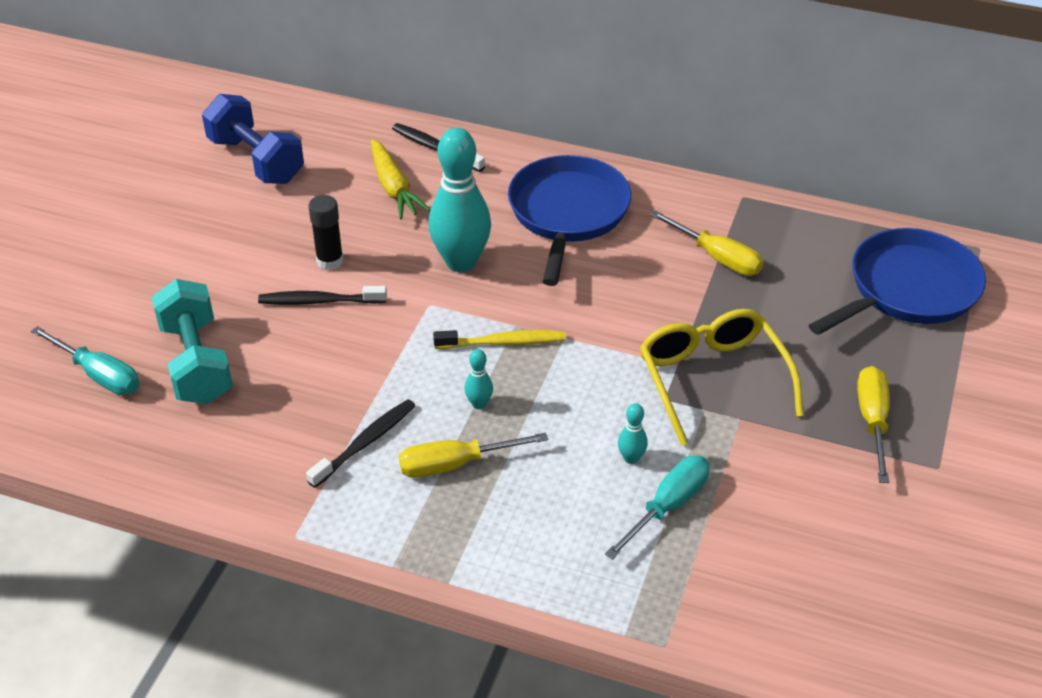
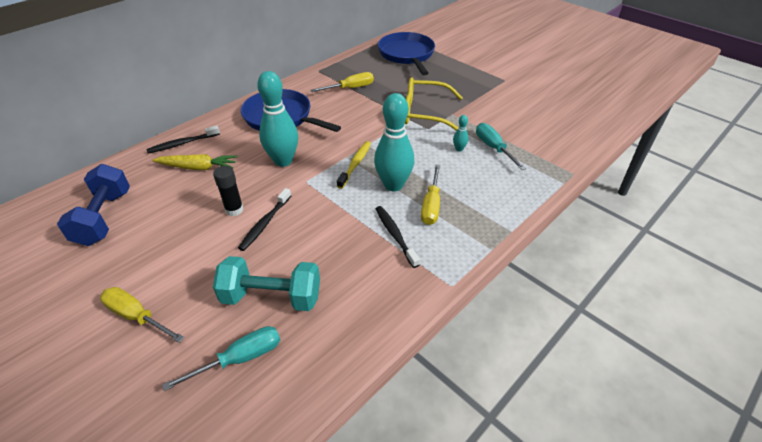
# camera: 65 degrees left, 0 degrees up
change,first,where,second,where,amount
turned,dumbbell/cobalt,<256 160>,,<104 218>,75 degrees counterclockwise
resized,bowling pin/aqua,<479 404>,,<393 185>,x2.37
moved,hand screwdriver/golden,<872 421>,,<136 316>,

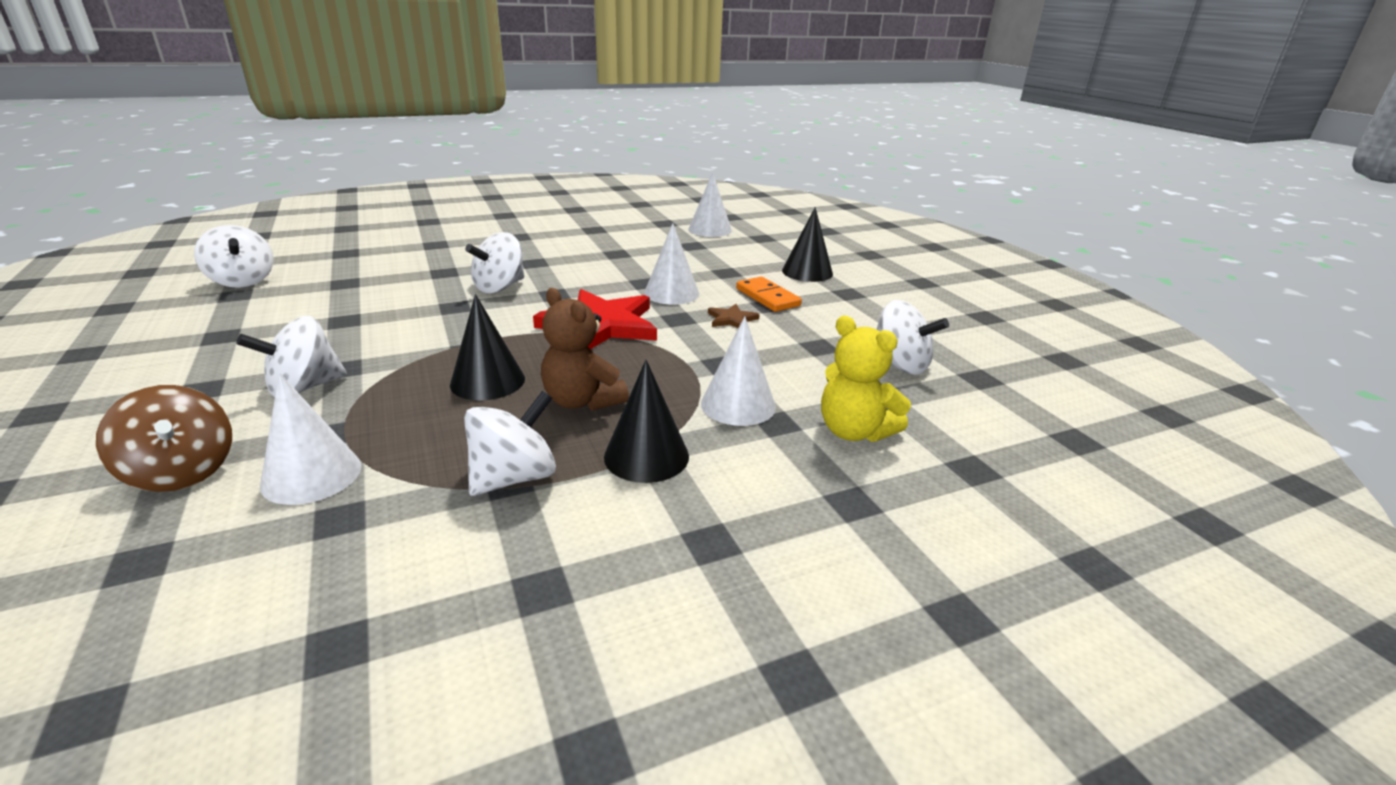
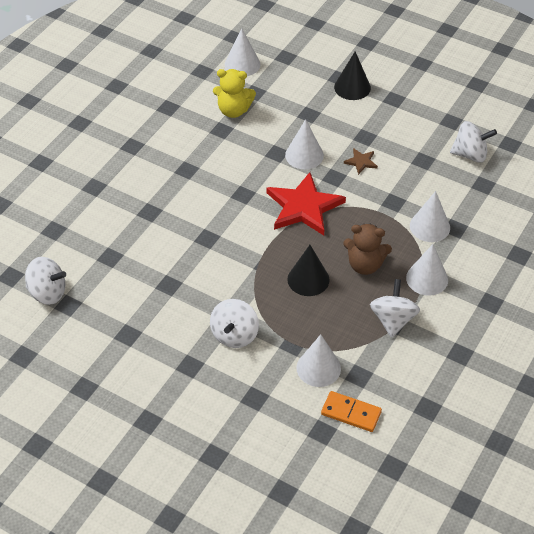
# camera: 35 degrees left, 20 degrees up
change,first,where,second,where,amount
removed,spinning top/dark brown,<182 472>,,,
removed,spinning top/pure white,<500 287>,,,
recoloured,cone shape/ebony,<646 456>,cone shape/pure white,<427 279>,
moved,domino piece/bright orange,<767 297>,,<351 413>,
moved,stuffed bear/golden,<854 431>,,<233 110>,

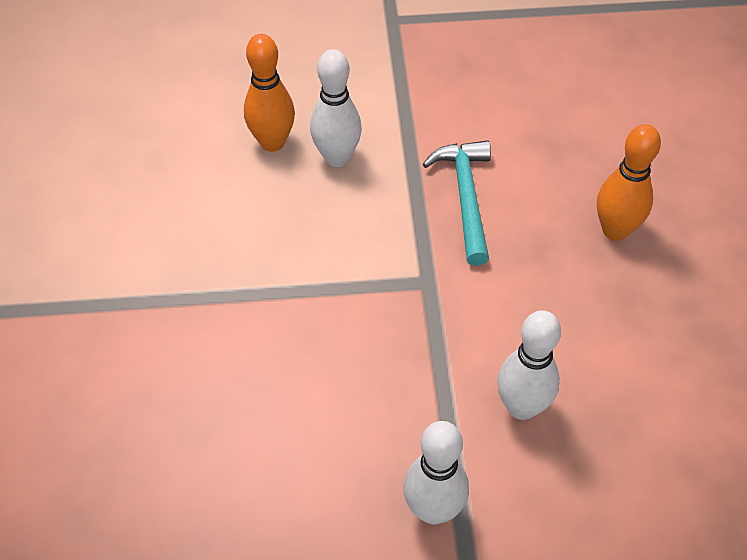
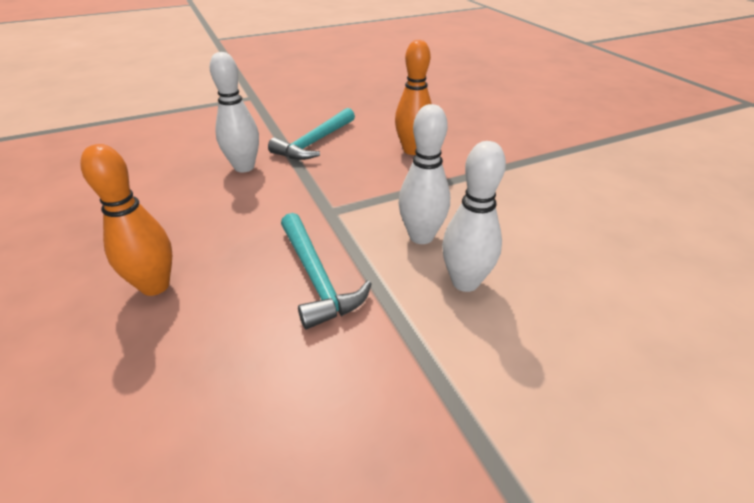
# camera: 160 degrees right, 15 degrees down
change,first,where,second,where,amount
moved,bowling pin/bright orange,<272 142>,,<412 150>,
moved,bowling pin/pure white,<433 510>,,<421 236>,
added,,,hammer/aqua,<315 143>,

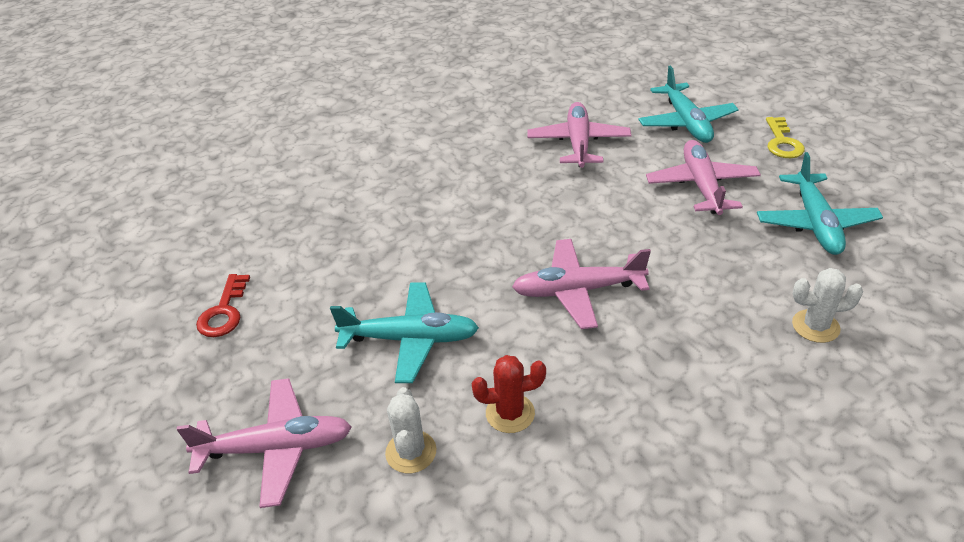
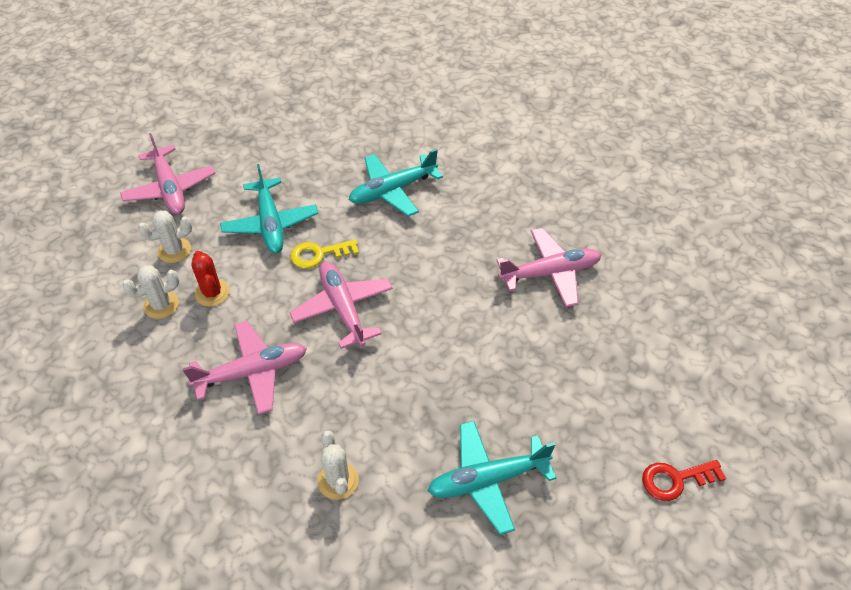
# camera: 70 degrees right, 10 degrees up
change,first,where,second,where,amount
moved,door key/scarlet,<224 312>,,<675 479>,
moved,plane/aqua,<686 123>,,<392 191>,
moved,plane/rose-pink,<701 185>,,<252 372>,
moved,door key/golden,<782 142>,,<319 254>,
added,,,cactus/pure white,<161 305>,

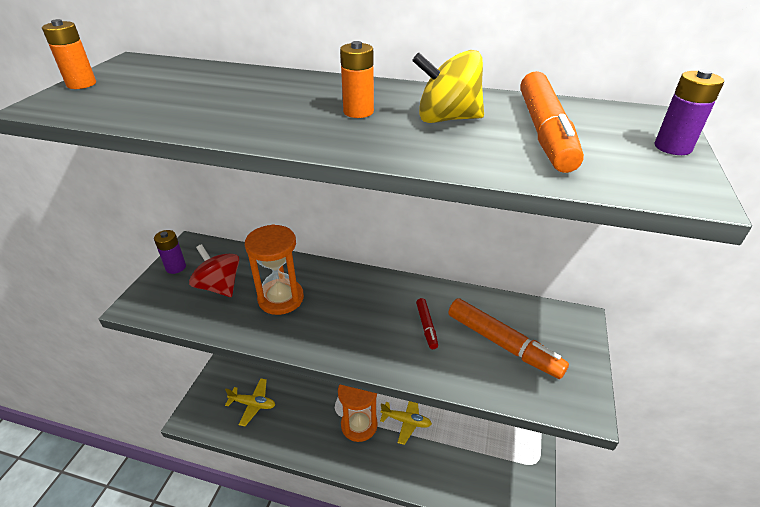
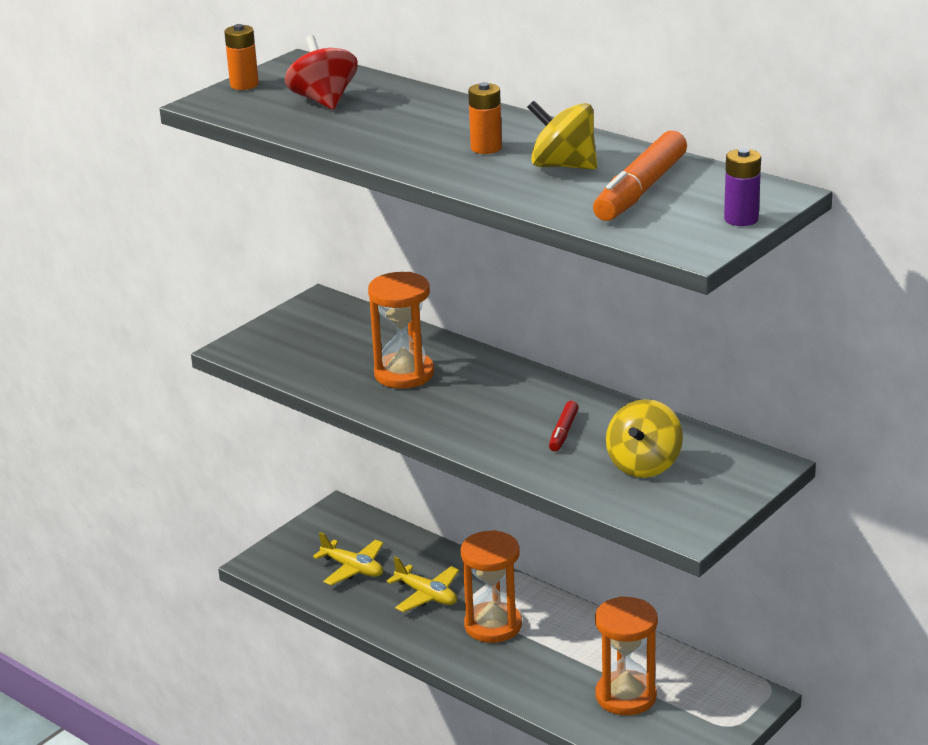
# camera: 25 degrees right, 10 degrees down
change,first,where,second,where,amount
removed,battery/violet,<176 267>,,,
moved,spinning top/scarlet,<219 286>,,<323 101>,
moved,plane/golden,<406 421>,,<426 595>,
replaced,marker pen/bright orange,<503 344>,spinning top/golden,<644 465>,
added,,,sand timer/bright orange,<626 696>,

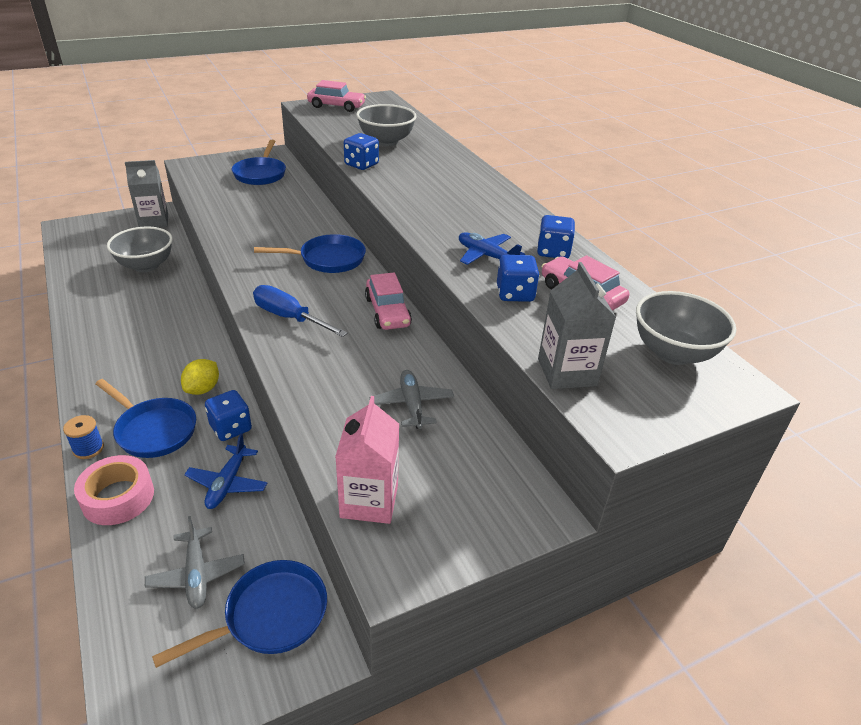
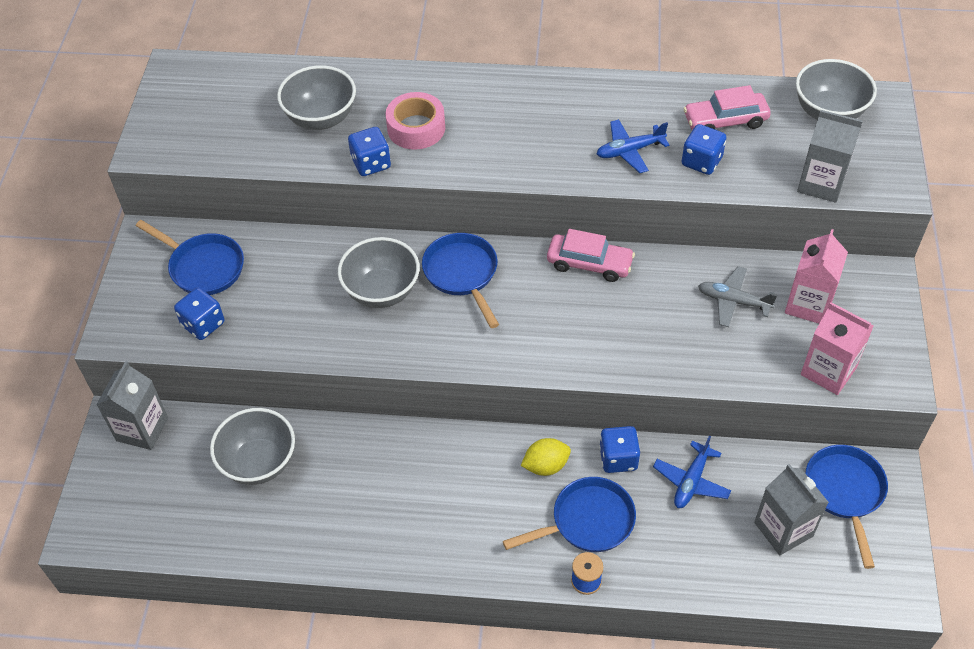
# camera: 55 degrees left, 15 degrees up
change,first,where,second,where,amount
moved,tape/rose-pink,<118 497>,,<416 128>,
replaced,plane/gray,<196 574>,juice carton/gray,<783 529>,
turned,lemon/golden,<203 389>,,<546 466>,75 degrees counterclockwise
turned,plane/cobalt,<227 483>,,<691 481>,75 degrees clockwise
removed,hand screwdriver/cobalt,<289 317>,,,
turned,pan/cobalt,<328 259>,,<462 274>,45 degrees counterclockwise
removed,toy car/rose-pink,<336 106>,,,
moved,dice/cobalt,<553 252>,,<203 324>,
added,,,bowl/gray,<382 291>,
added,,,juice carton/rose-pink,<808 304>,

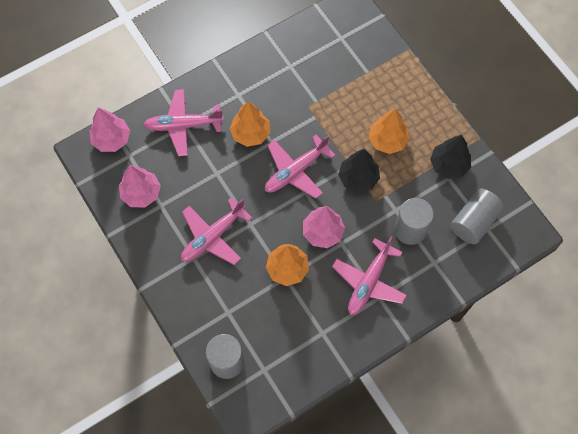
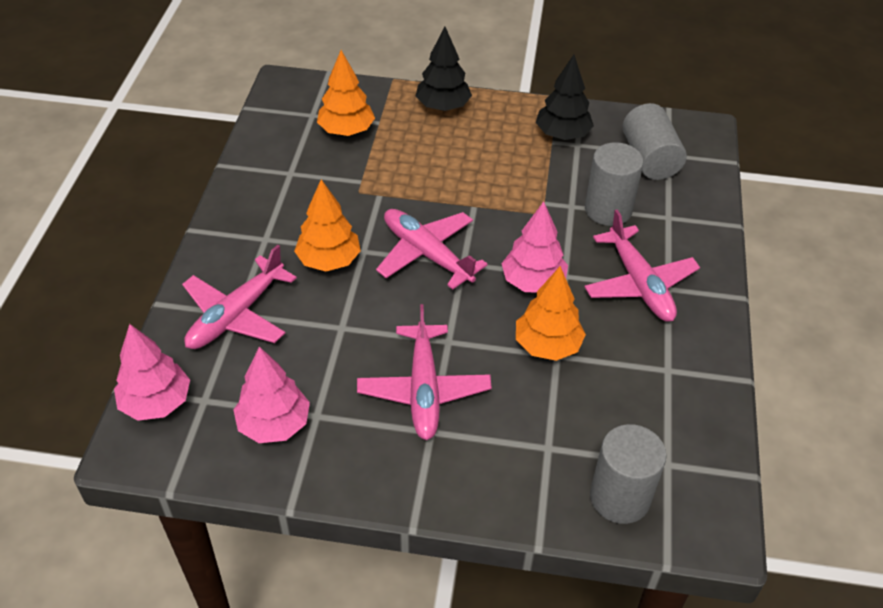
# camera: 50 degrees left, 20 degrees down
change,first,where,second,where,amount
turned,plane/rose-pink,<295 171>,,<427 254>,135 degrees clockwise
moved,tree/ebony,<358 178>,,<443 107>,
moved,tree/bright orange,<387 140>,,<346 131>,

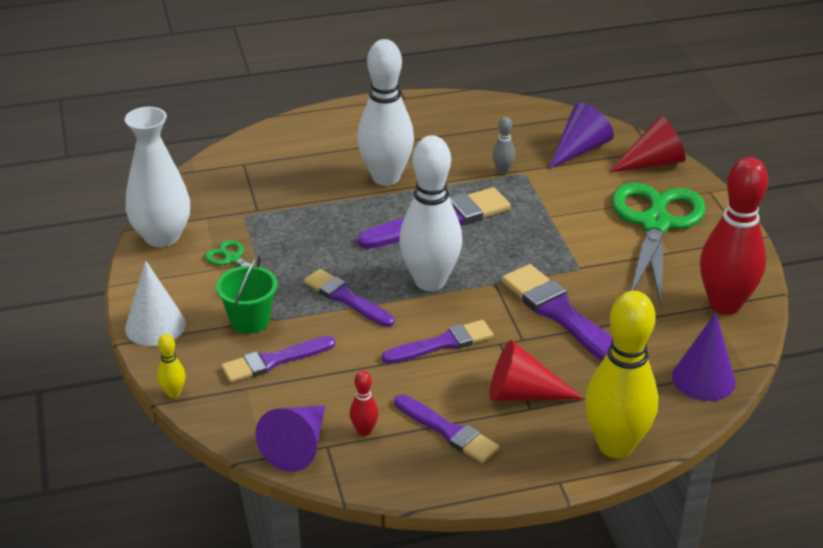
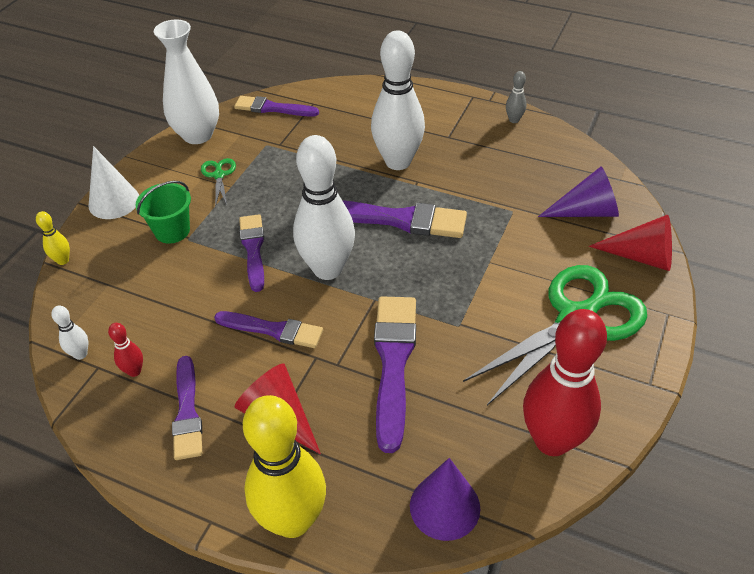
# camera: 40 degrees right, 10 degrees up
change,first,where,second,where,amount
moved,brush/violet,<274 361>,,<272 108>,
replaced,cone shape/violet,<298 446>,bowling pin/pure white,<80 354>,
moved,bowling pin/gray,<503 171>,,<514 120>,

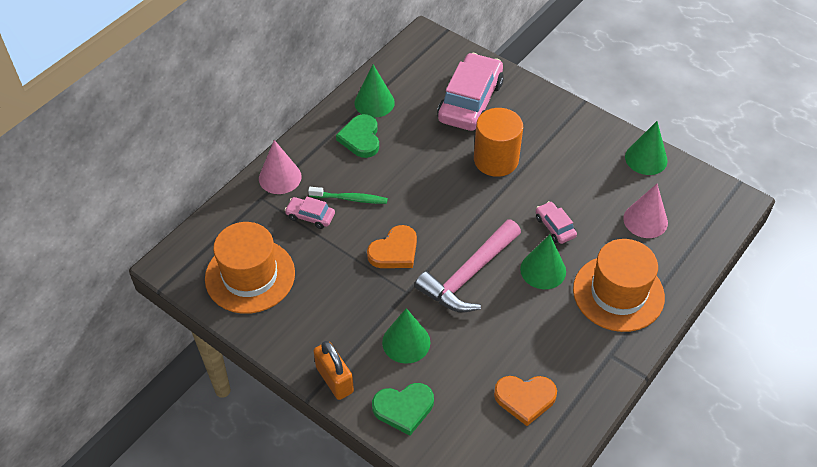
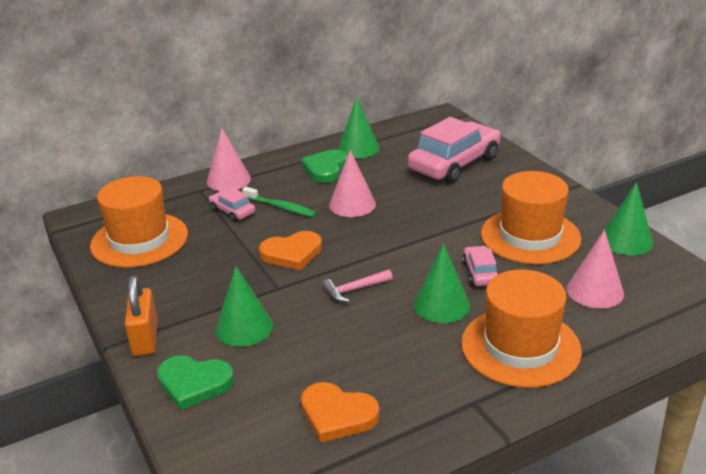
# camera: 25 degrees right, 20 degrees down
change,first,where,second,where,amount
resized,hammer/rose-pink,<469 275>,,<354 290>,x0.47
removed,cylinder/bright orange,<496 160>,,,
added,,,cone shape/rose-pink,<352 204>,
added,,,hat/bright orange,<530 236>,

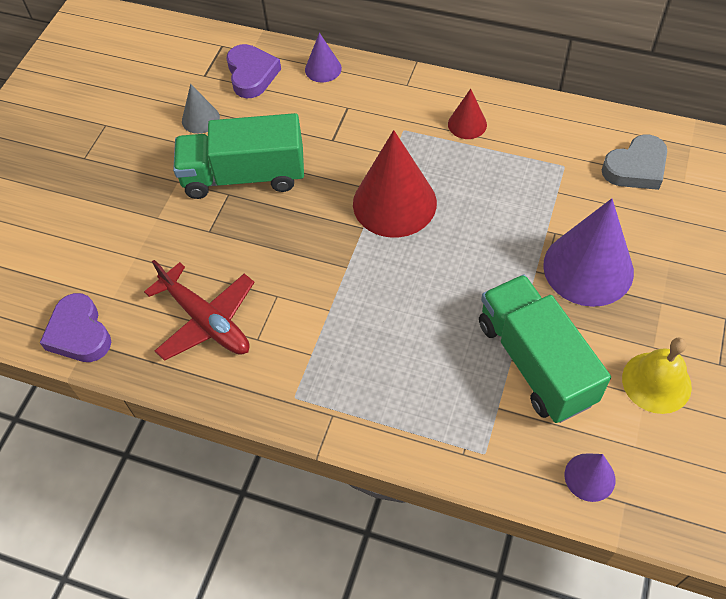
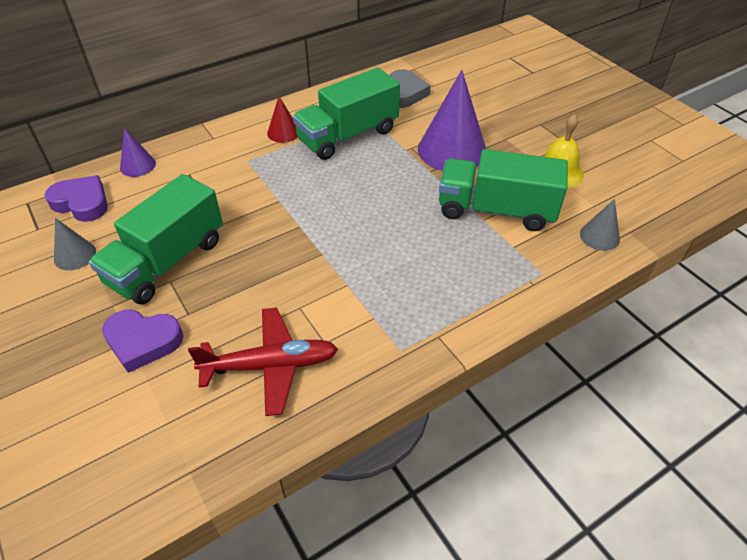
# camera: 55 degrees left, 10 degrees down
change,first,where,second,where,amount
moved,love heart/violet,<79 333>,,<143 341>,
removed,cone shape/scarlet,<394 203>,,,
recoloured,cone shape/violet,<589 477>,cone shape/gray,<599 236>,
added,,,lorry/green,<348 136>,

